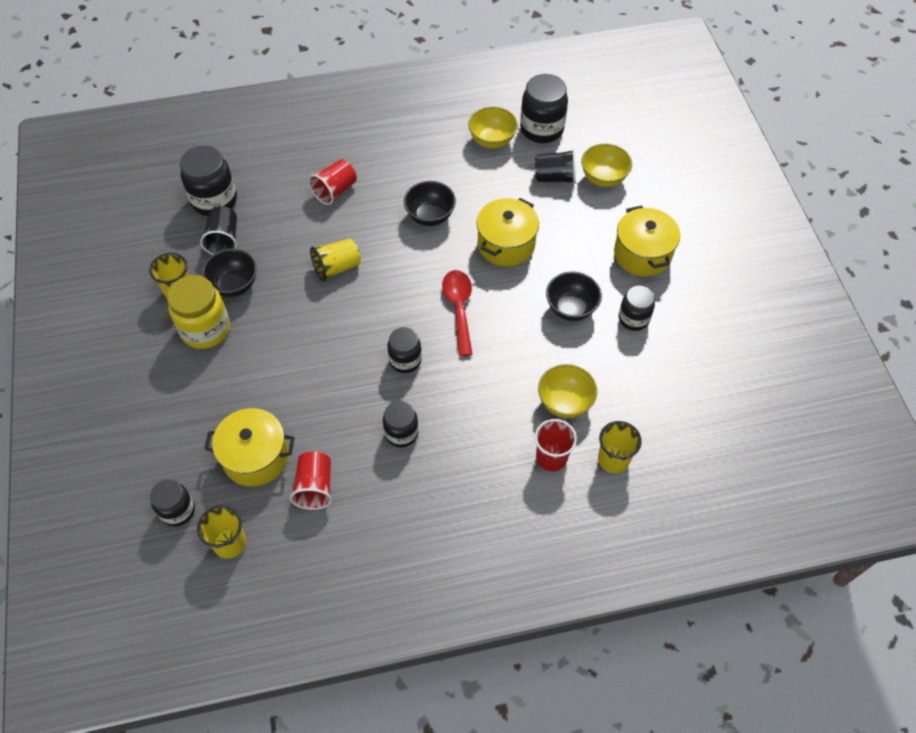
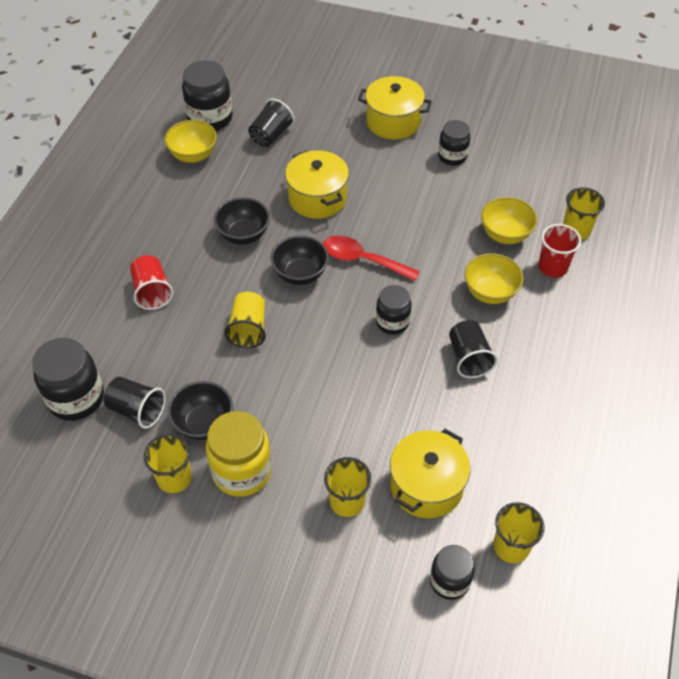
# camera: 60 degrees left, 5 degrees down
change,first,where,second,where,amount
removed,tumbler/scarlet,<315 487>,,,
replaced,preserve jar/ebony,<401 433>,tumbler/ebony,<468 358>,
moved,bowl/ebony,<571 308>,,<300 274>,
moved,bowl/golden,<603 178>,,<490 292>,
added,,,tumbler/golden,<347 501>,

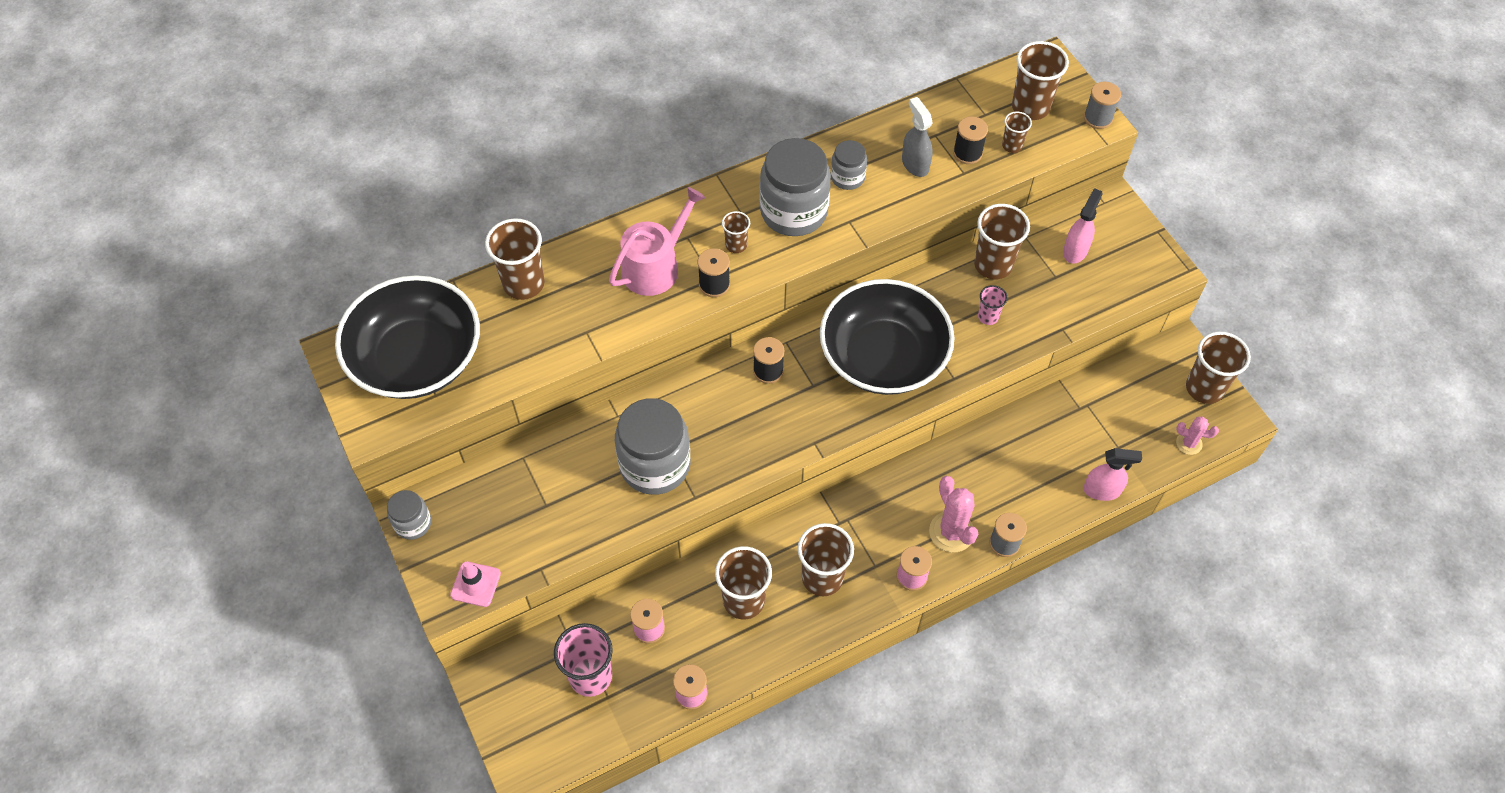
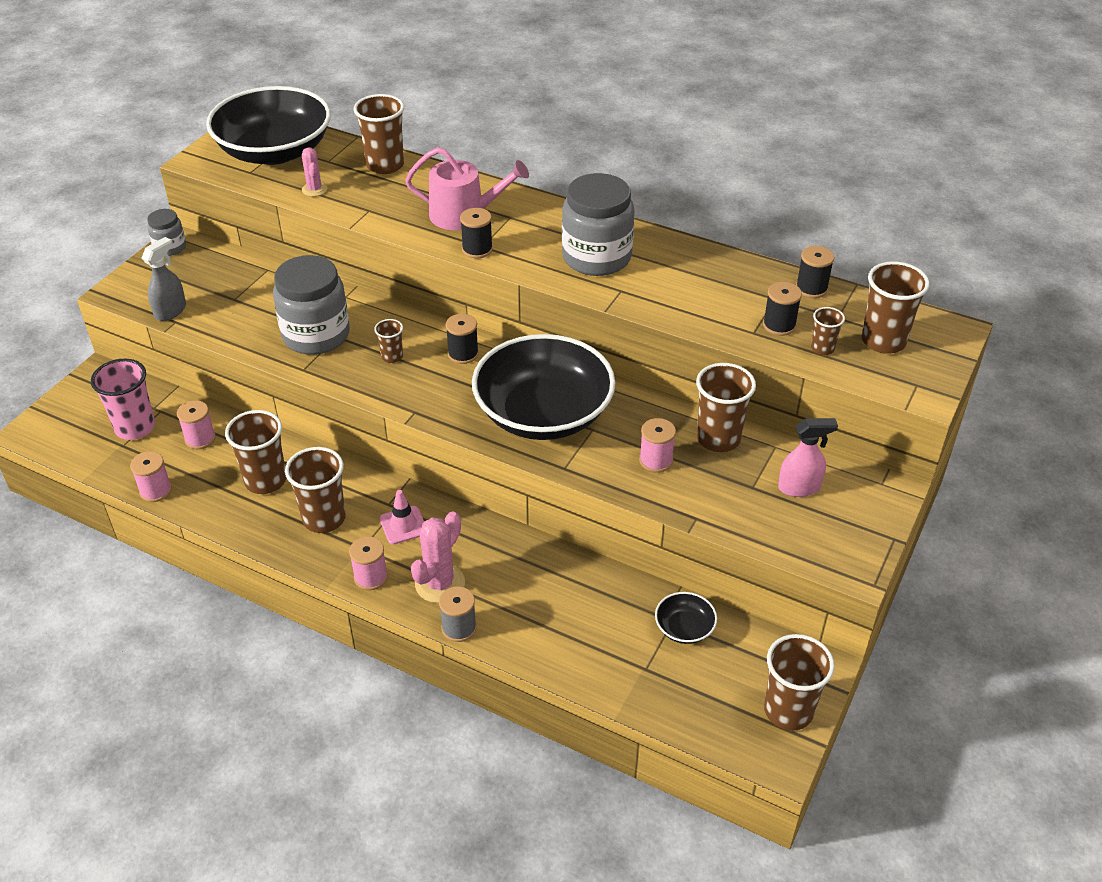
# camera: 55 degrees right, 15 degrees down
change,first,where,second,where,amount
moved,safety cone/rose-pink,<475 584>,,<403 525>,
moved,tumbler/dark brown,<736 245>,,<392 357>,
removed,preserve jar/gray,<847 177>,,,
moved,spray cleaner/gray,<915 164>,,<171 311>,
replaced,tumbler/rose-pink,<988 317>,bobbin/rose-pink,<656 460>,
removed,spray cleaner/rose-pink,<1102 490>,,,
removed,bobbin/gray,<1098 118>,,,
moved,cactus/rose-pink,<1189 443>,,<314 189>,
added,,,bowl/ebony,<684 628>,
added,,,bobbin/ebony,<811 288>,

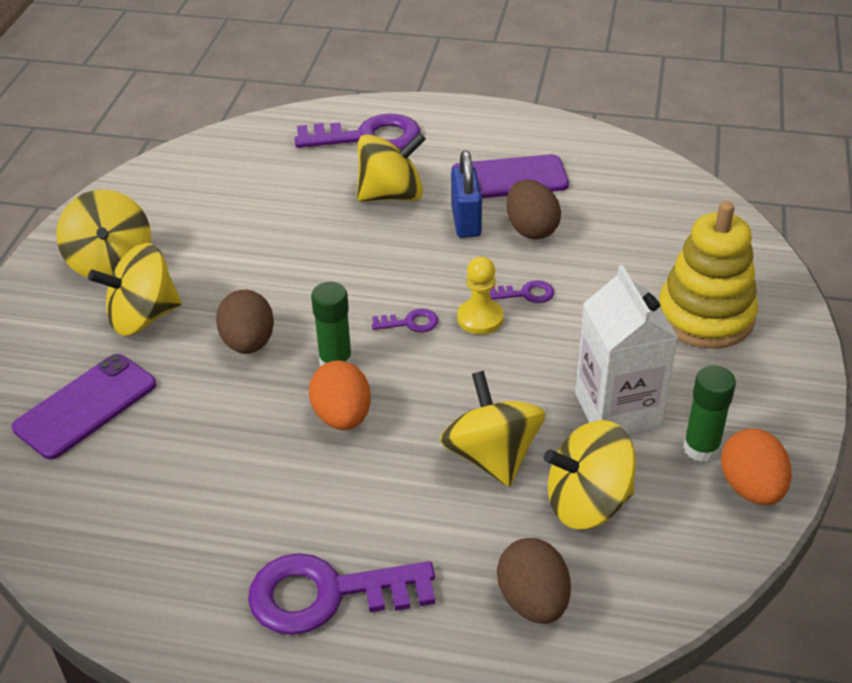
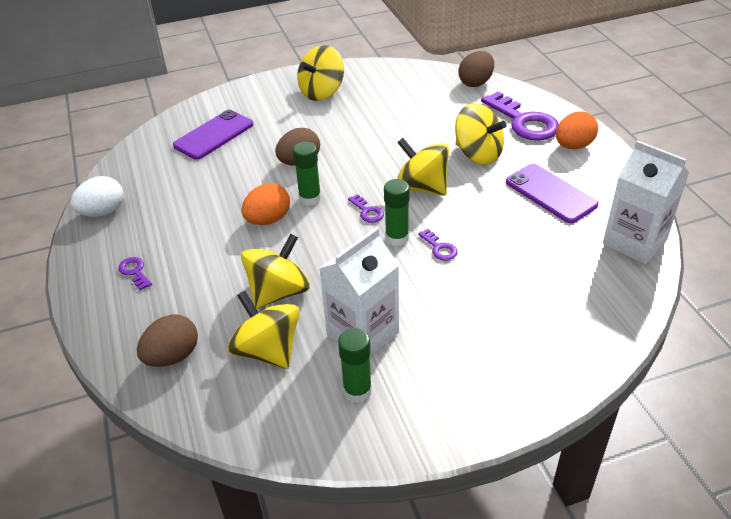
# camera: 60 degrees right, 0 degrees up
change,first,where,second,where,amount
turned,phone/violet,<85 406>,,<214 135>,60 degrees counterclockwise
moved,spinning top/golden,<143 317>,,<422 187>,
resized,door key/violet,<327 594>,,<135 272>,x0.44
removed,padlock/cobalt,<466 221>,,,
replaced,pawn/golden,<480 318>,stick of glue/green,<397 237>,
moved,toy egg/dark brown,<531 229>,,<475 83>,
removed,ring stacker/golden,<705 316>,,,
moved,toy egg/bright orange,<751 488>,,<573 146>,
added,,,toy egg/pure white,<103 212>,
added,,,juice carton/pure white,<634 242>,

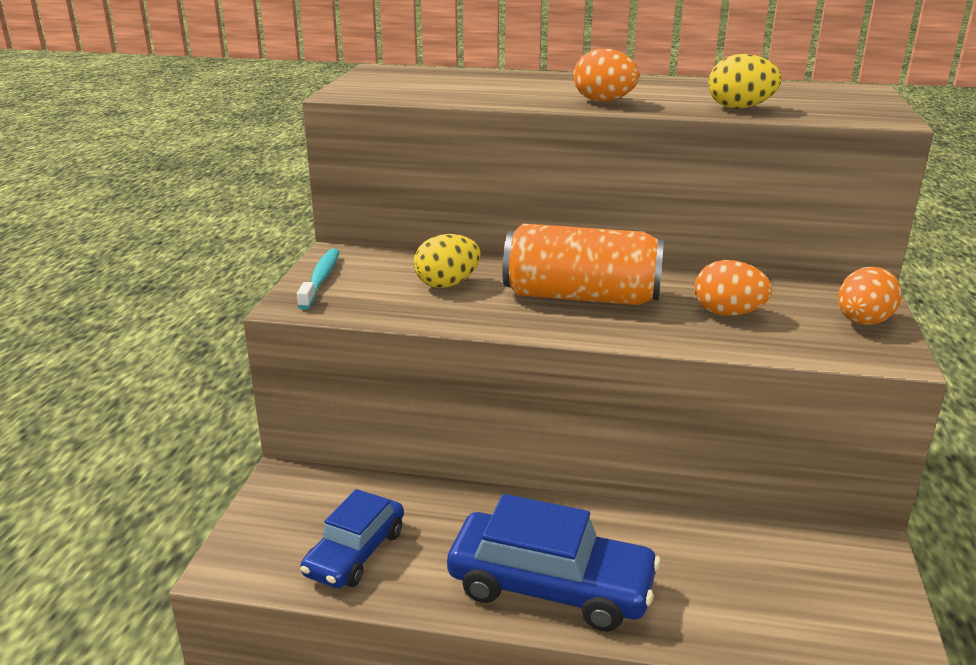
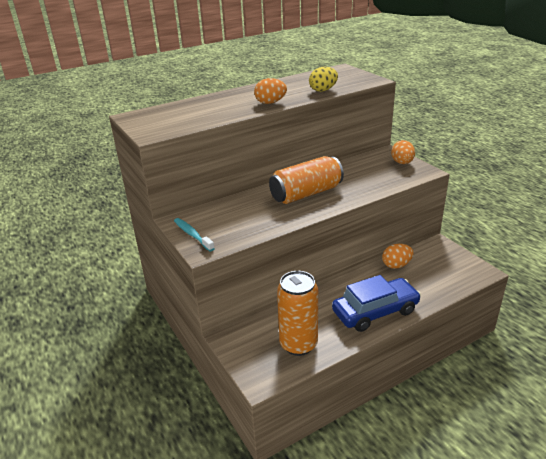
# camera: 40 degrees left, 5 degrees up
change,first,where,second,where,amount
replaced,toy car/cobalt,<355 553>,tin/bright orange,<298 344>,
removed,toy egg/golden,<447 284>,,,
moved,toy egg/bright orange,<728 313>,,<396 265>,

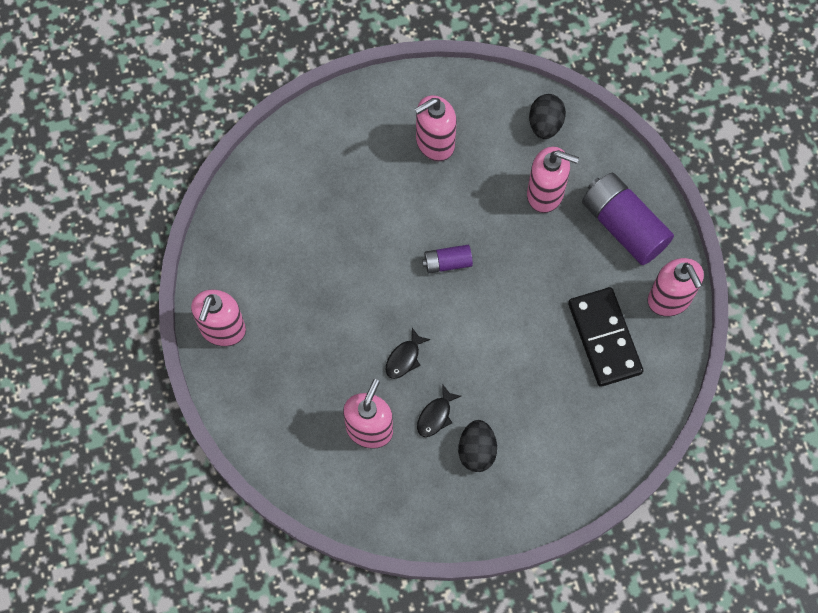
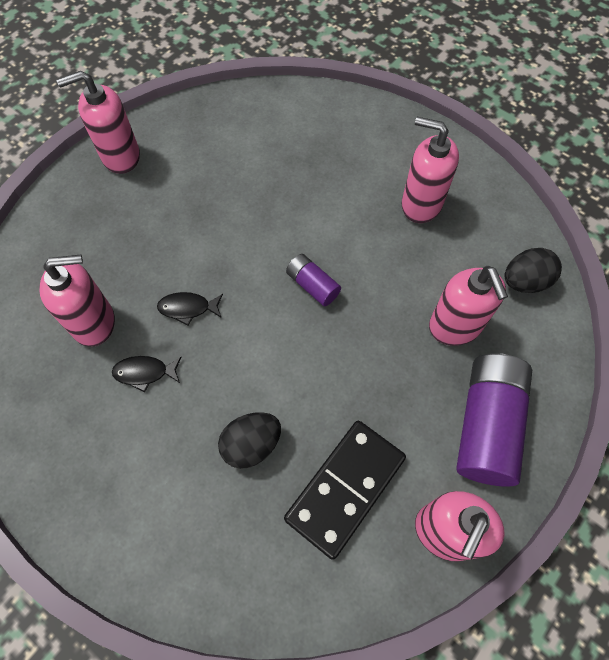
# camera: 55 degrees right, 5 degrees down
change,first,where,second,where,amount
moved,toy egg/ebony,<476 451>,,<251 445>,

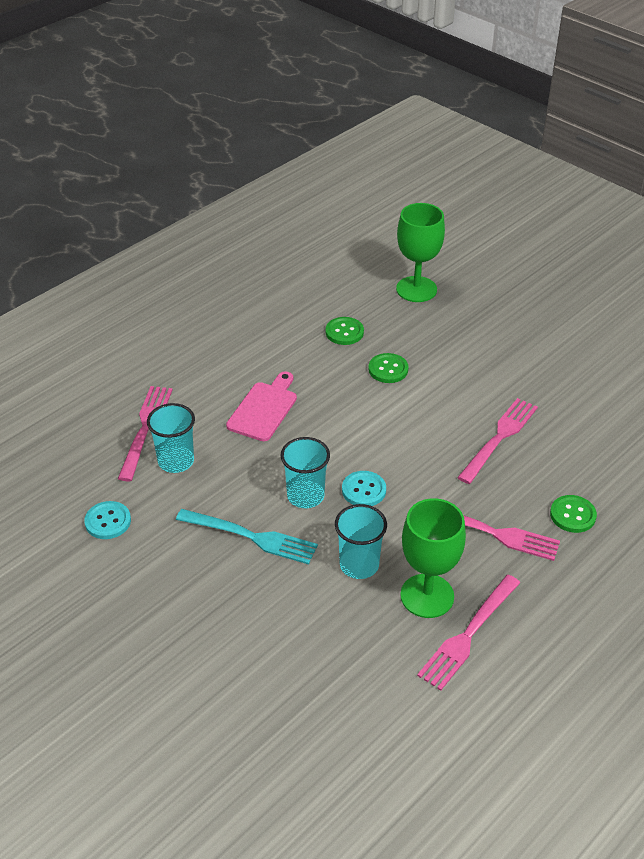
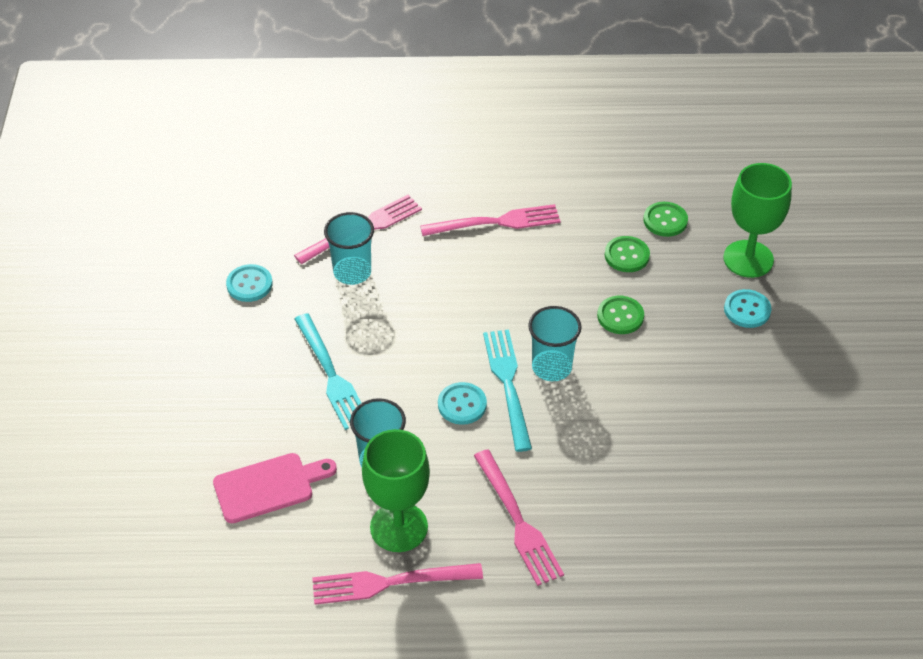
# camera: 45 degrees right, 5 degrees up
change,first,where,second,where,amount
moved,cutting board/rose-pink,<264 409>,,<268 486>,
moved,tumbler/aqua,<305 496>,,<551 367>,
moved,fork/rose-pink,<499 437>,,<496 222>,
moved,sewing button/green,<572 515>,,<665 220>,
added,,,fork/aqua,<507 384>,
added,,,sewing button/aqua,<747 310>,

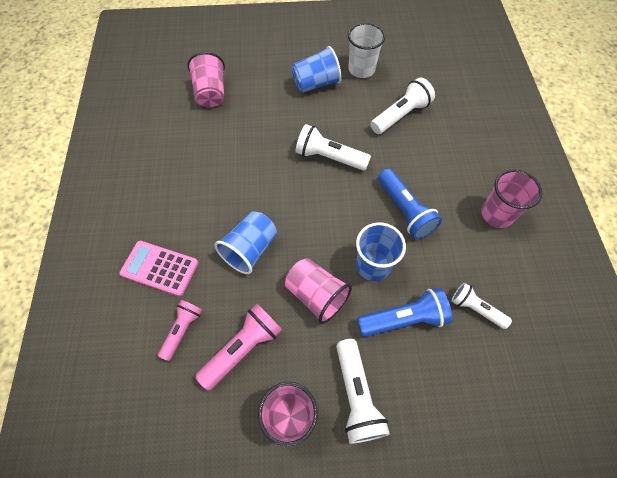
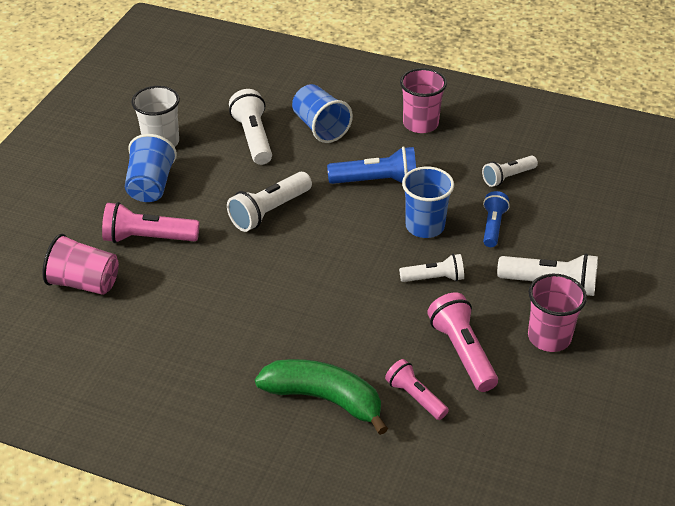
# camera: 65 degrees left, 20 degrees down
change,first,where,second,where,amount
replaced,pocket calculator/rose-pink,<160 268>,banana/green,<324 399>,
moved,tumbler/cobalt,<250 249>,,<320 127>,
replaced,tumbler/rose-pink,<316 295>,flashlight/pure white,<434 278>,
resized,flashlight/cobalt,<403 319>,,<493 226>,x0.65
added,,,flashlight/rose-pink,<148 238>,

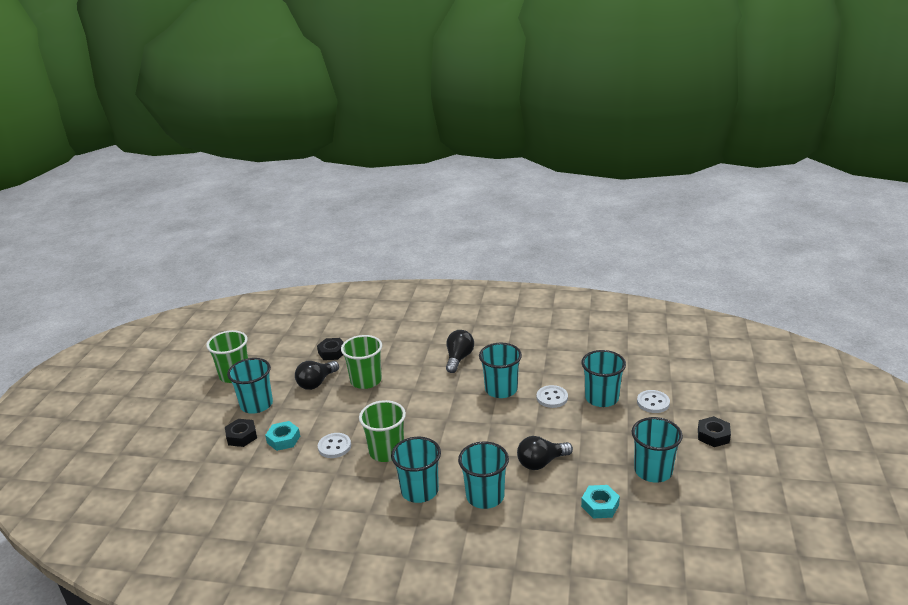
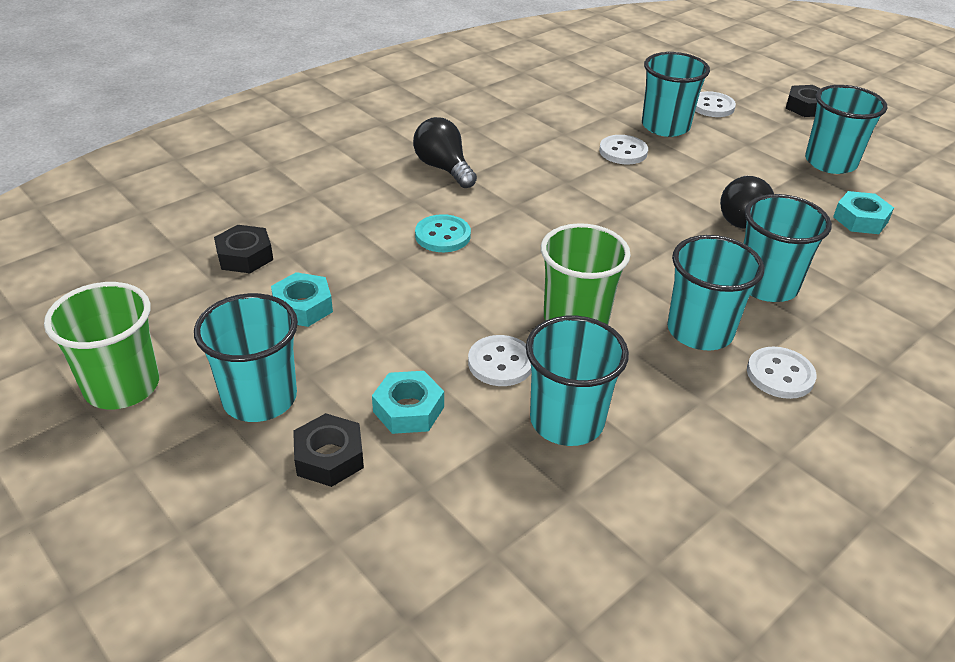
# camera: 55 degrees left, 10 degrees up
change,first,where,second,where,amount
replaced,lightbulb/ebony,<316 383>,nut/aqua,<302 306>,
removed,tumbler/green,<366 380>,,,
moved,tumbler/aqua,<501 389>,,<567 421>,
added,,,sewing button/aqua,<442 236>,
added,,,sewing button/pure white,<780 375>,

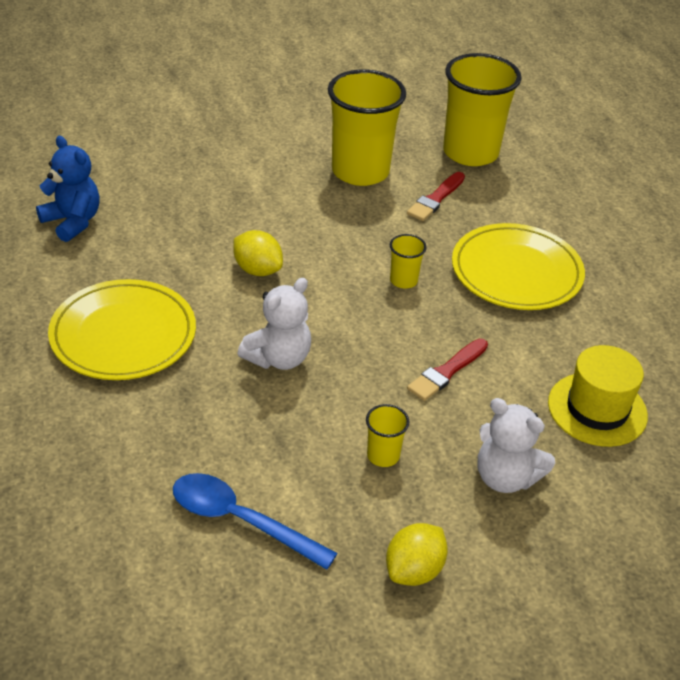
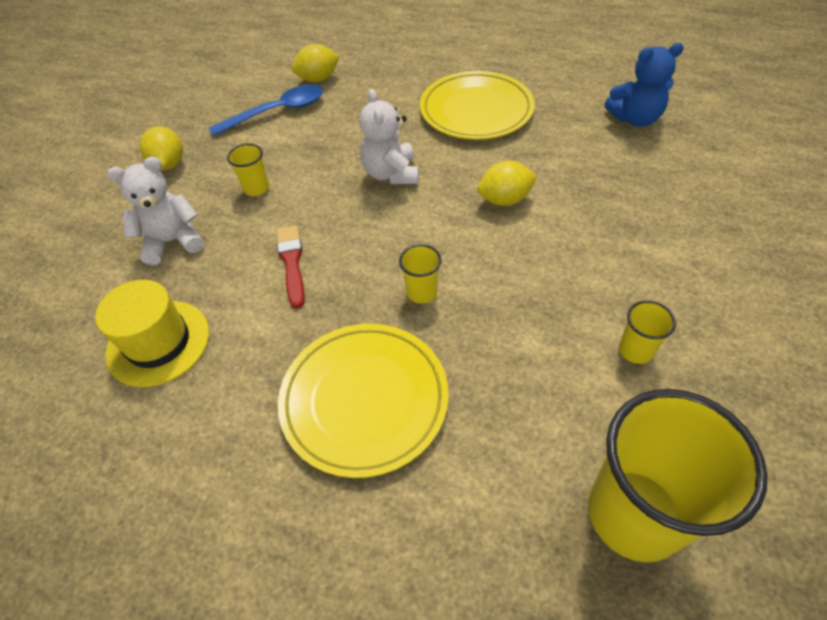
# camera: 130 degrees right, 10 degrees up
change,first,where,second,where,amount
resized,tumbler/golden,<360 171>,,<635 350>,x0.43
removed,brush/scarlet,<435 199>,,,
added,,,lemon/golden,<318 79>,

